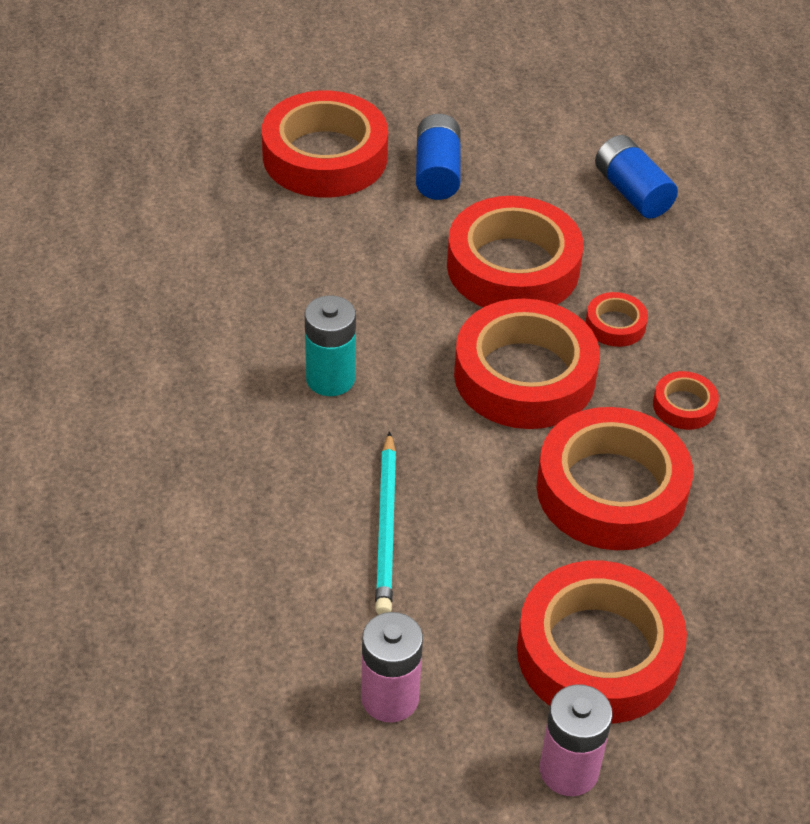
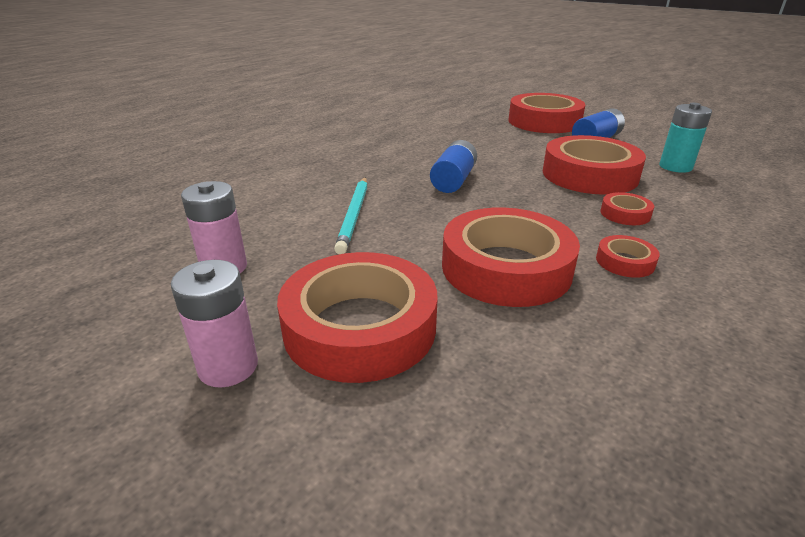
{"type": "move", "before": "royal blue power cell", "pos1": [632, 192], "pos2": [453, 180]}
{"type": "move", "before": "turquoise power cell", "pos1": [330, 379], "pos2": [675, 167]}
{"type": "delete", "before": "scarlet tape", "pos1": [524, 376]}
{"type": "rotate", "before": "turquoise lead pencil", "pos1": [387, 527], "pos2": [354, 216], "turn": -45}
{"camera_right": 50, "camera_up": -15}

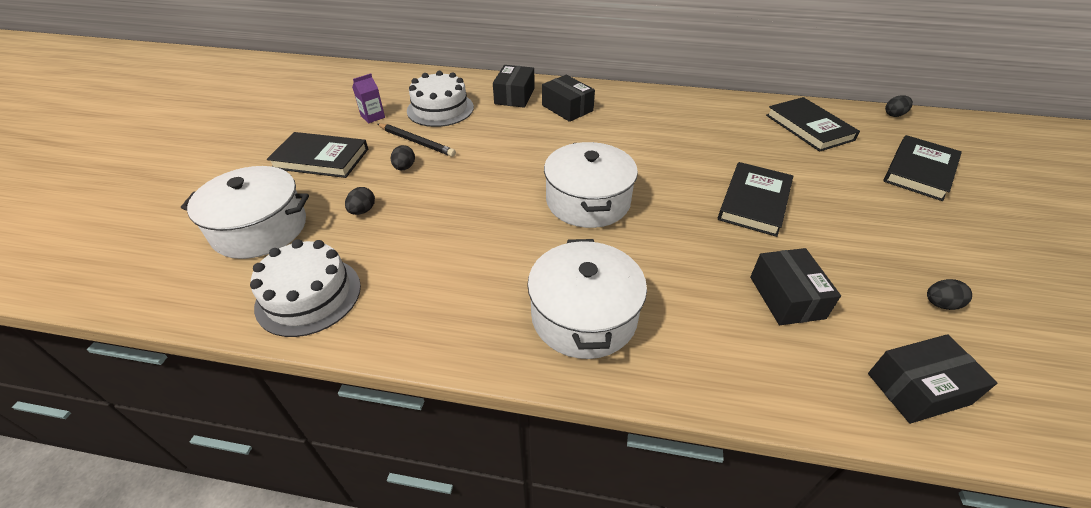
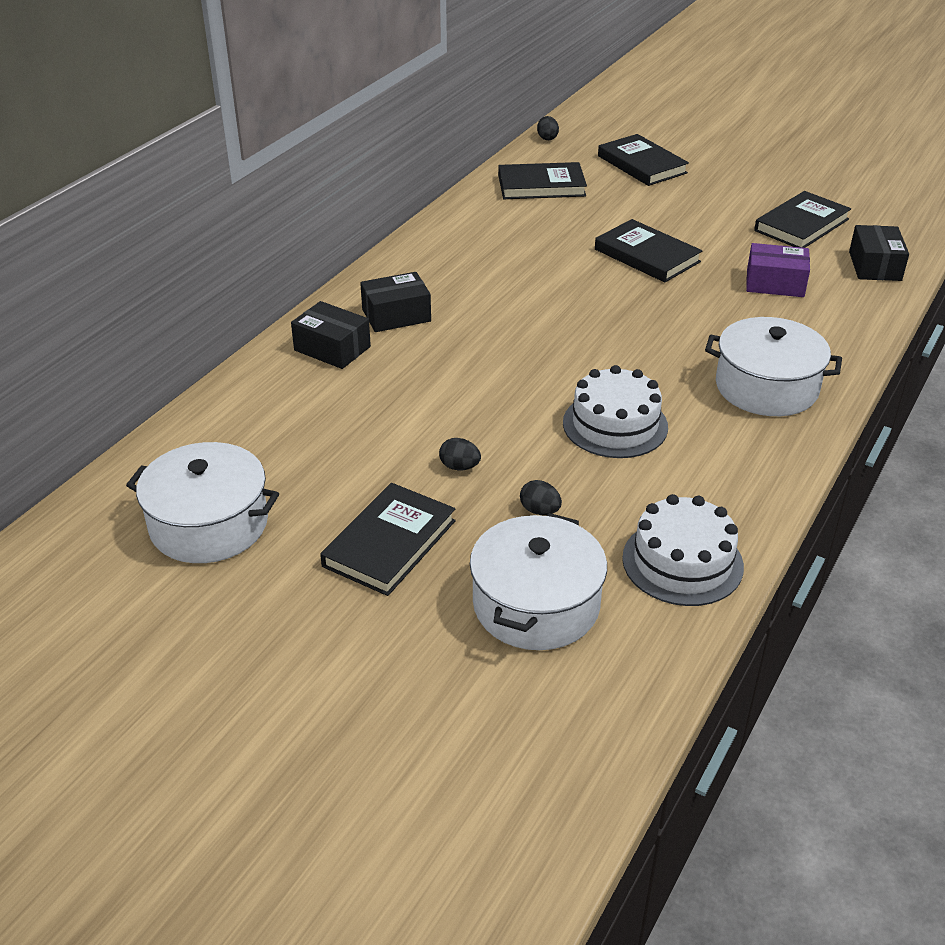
{"type": "move", "before": "pure white cake", "pos1": [440, 109], "pos2": [615, 425]}
{"type": "delete", "before": "royal purple milk carton", "pos1": [373, 117]}
{"type": "delete", "before": "black lead pencil", "pos1": [416, 142]}
{"type": "move", "before": "pure white stockpot", "pos1": [588, 201], "pos2": [209, 524]}
{"type": "recolor", "before": "black box", "after": "royal purple box", "pos1": [786, 297], "pos2": [775, 283]}
{"type": "replace", "before": "black toy egg", "after": "black hardback", "pos1": [940, 304], "pos2": [801, 225]}
{"camera_right": -70, "camera_up": -5}

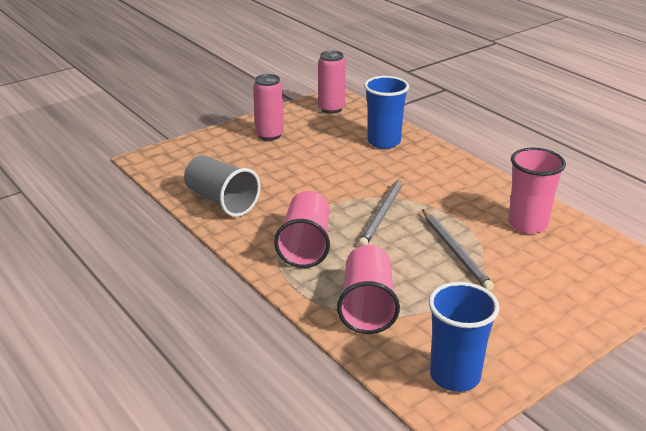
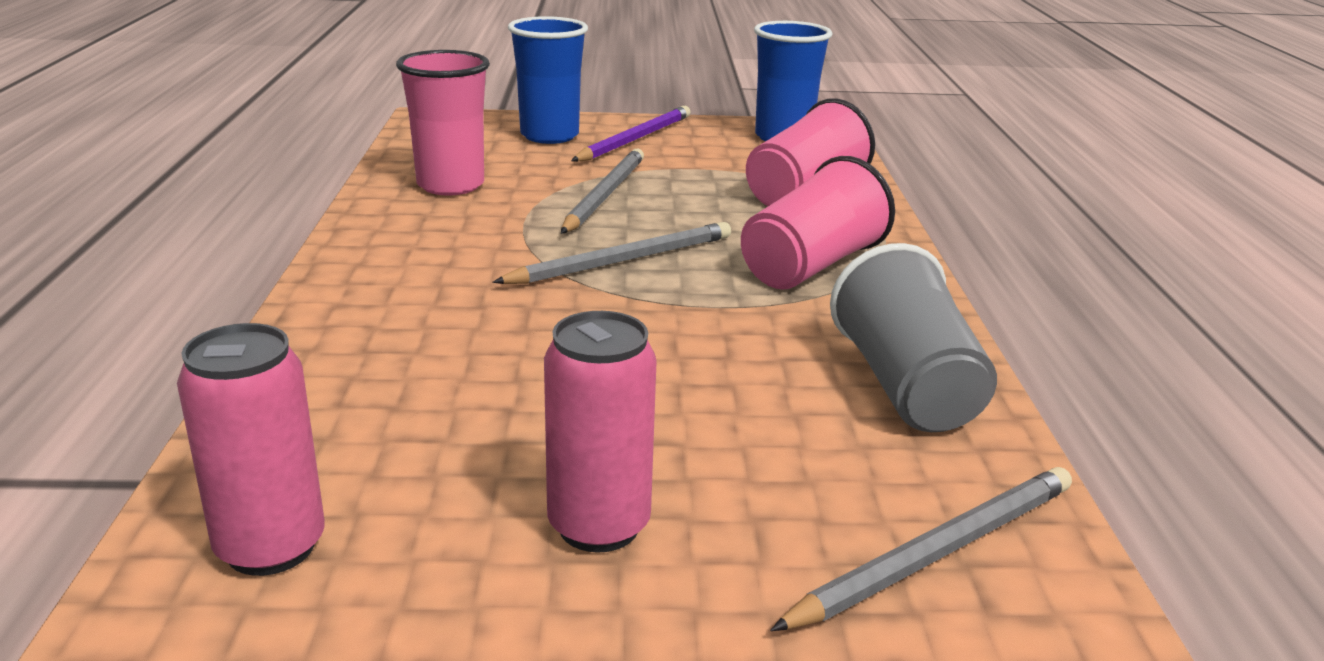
{"type": "move", "before": "royal blue cup", "pos1": [384, 142], "pos2": [549, 136]}
{"type": "insert", "after": "royal purple lead pencil", "pos2": [635, 139]}
{"type": "insert", "after": "ash-grey lead pencil", "pos2": [937, 552]}
{"camera_right": -145, "camera_up": -5}

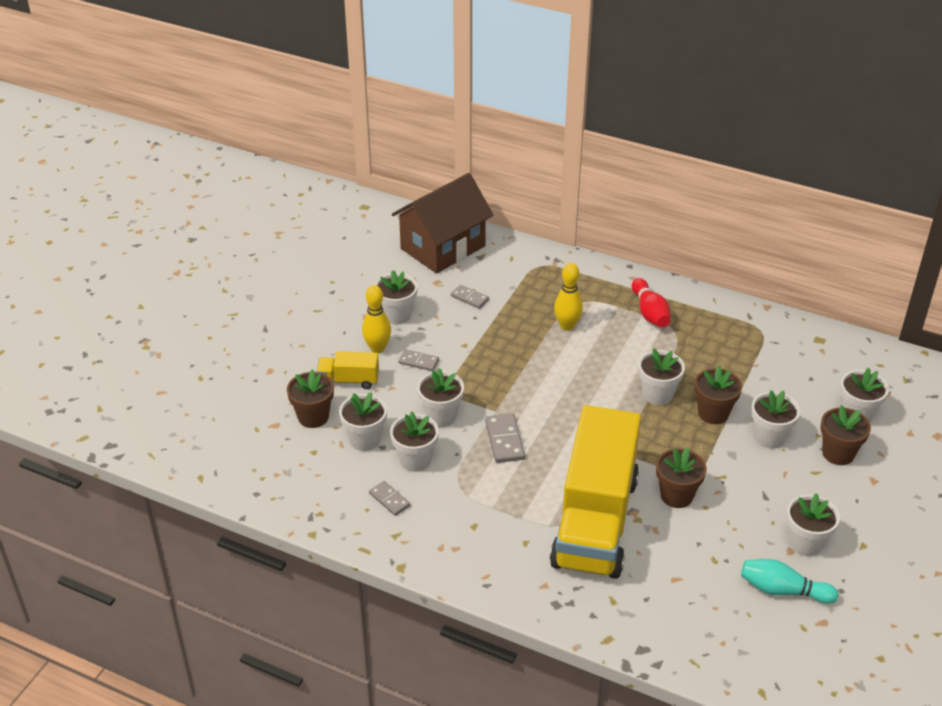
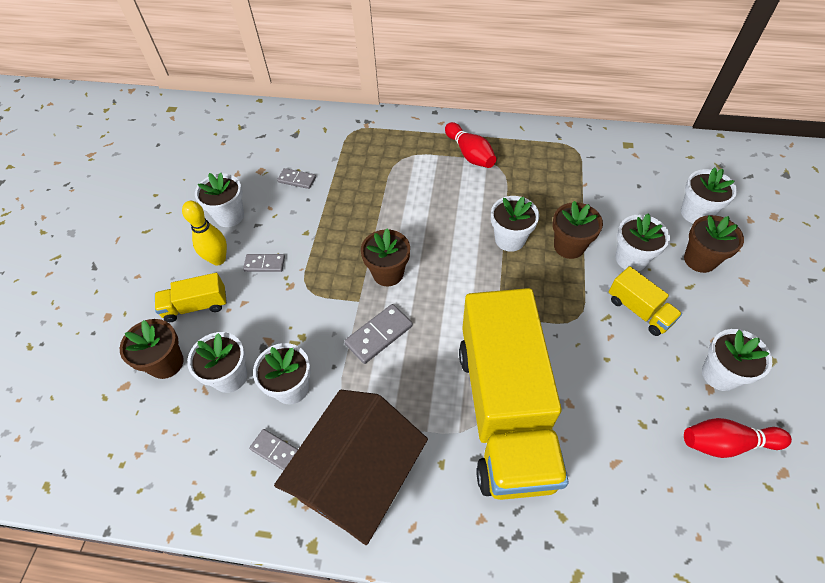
{"type": "move", "before": "dark brown cottage", "pos1": [443, 247], "pos2": [359, 478]}
{"type": "delete", "before": "bright yellow skittle", "pos1": [567, 326]}
{"type": "delete", "before": "pure white potted plant", "pos1": [441, 416]}
{"type": "rotate", "before": "ash-grey domino tile", "pos1": [505, 440], "pos2": [379, 335], "turn": 75}
{"type": "move", "before": "dark brown potted plant", "pos1": [676, 495], "pos2": [388, 273]}
{"type": "recolor", "before": "turquoise skittle", "after": "scarlet skittle", "pos1": [783, 590], "pos2": [726, 443]}
{"type": "insert", "after": "bright yellow toy truck", "pos2": [639, 310]}
{"camera_right": -15, "camera_up": 15}

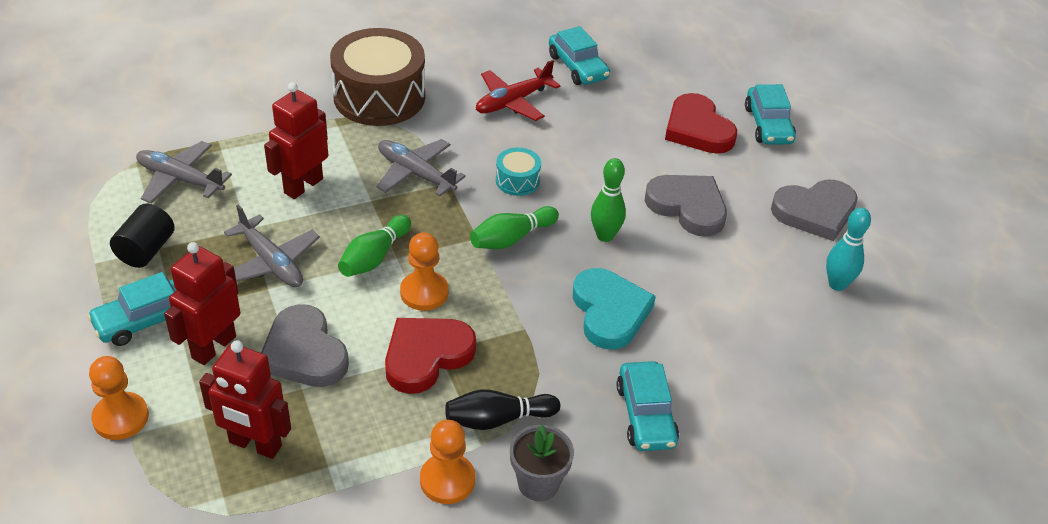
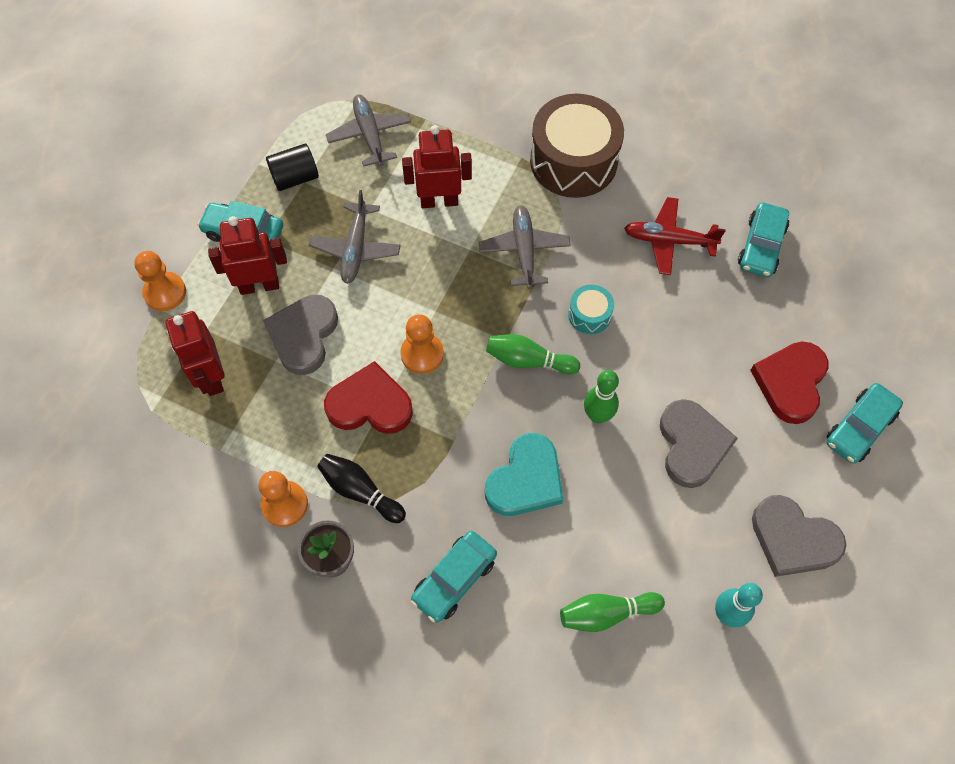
{"type": "move", "before": "emerald skittle", "pos1": [374, 257], "pos2": [606, 613]}
{"camera_right": 50, "camera_up": 20}

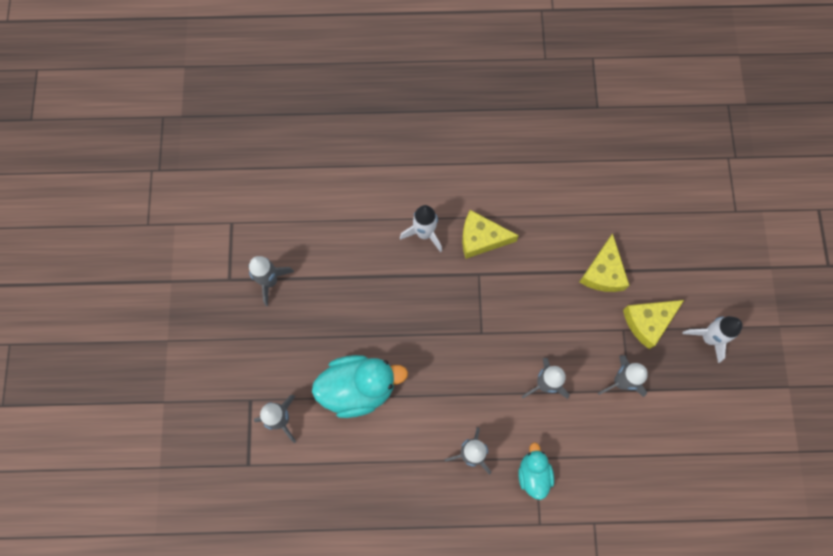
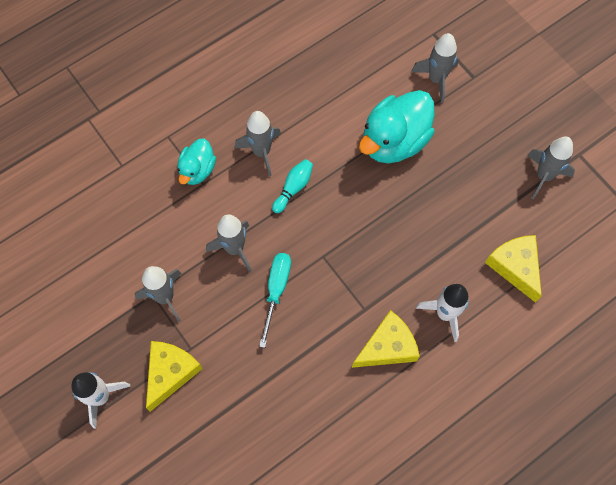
{"type": "move", "before": "bright yellow piece of cheese", "pos1": [603, 272], "pos2": [515, 267]}
{"type": "rotate", "before": "turquoise duck", "pos1": [533, 473], "pos2": [197, 170], "turn": 60}
{"type": "insert", "after": "turquoise skittle", "pos2": [293, 188]}
{"type": "insert", "after": "turquoise flat screwdriver", "pos2": [276, 291]}
{"camera_right": 145, "camera_up": -5}

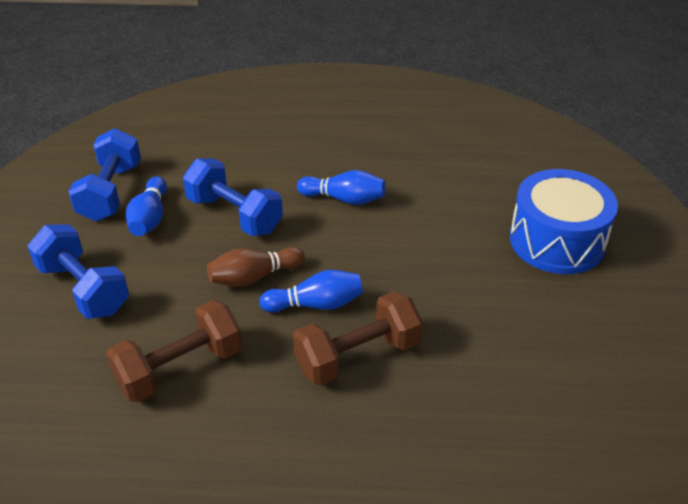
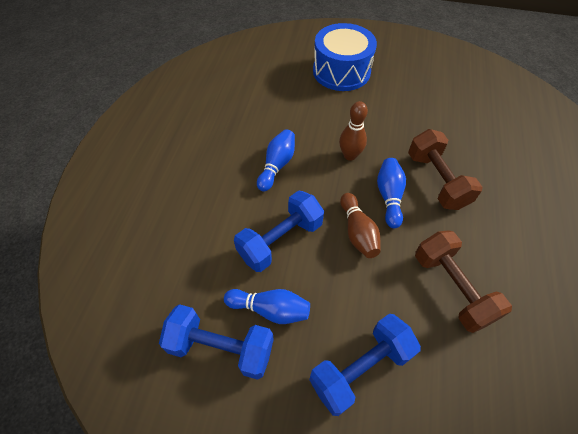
{"type": "insert", "after": "dark brown skittle", "pos2": [350, 155]}
{"camera_right": -80, "camera_up": 15}

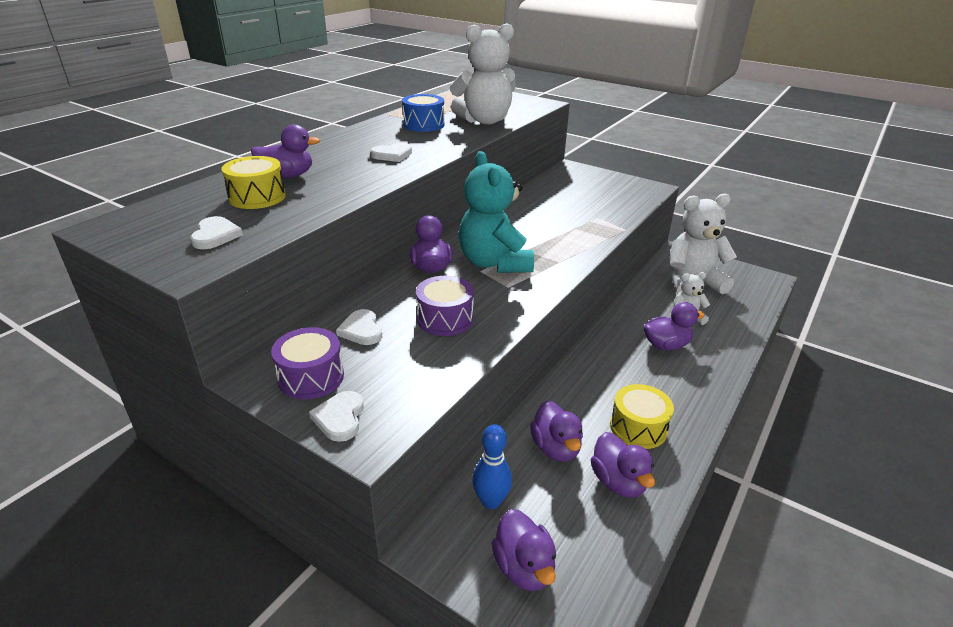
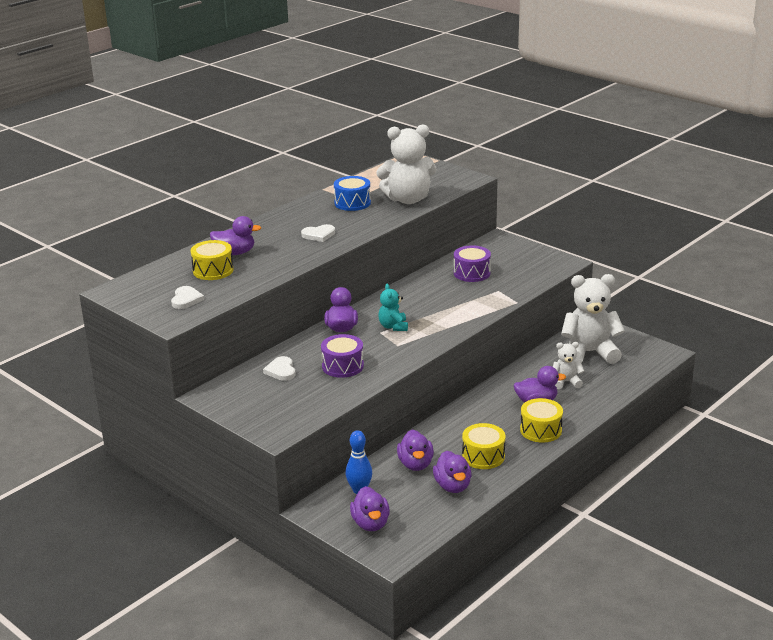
{"type": "resize", "before": "turquoise teddy", "pos1": [494, 263], "pos2": [393, 326], "scale": 0.51}
{"type": "move", "before": "royal purple drum", "pos1": [311, 377], "pos2": [472, 273]}
{"type": "delete", "before": "pure white heart", "pos1": [340, 418]}
{"type": "insert", "after": "bright yellow drum", "pos2": [540, 430]}
{"camera_right": 10, "camera_up": -5}

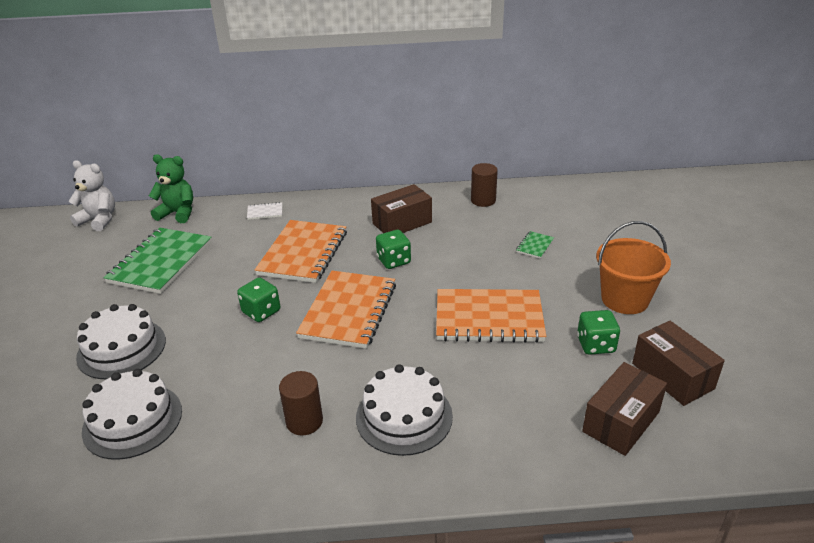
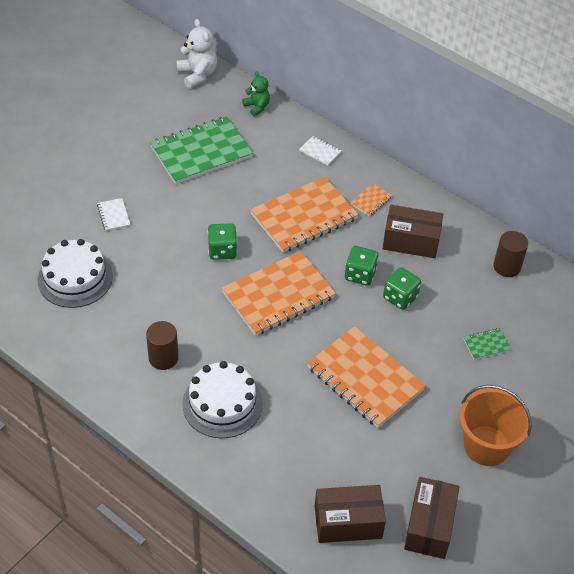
{"type": "resize", "before": "emerald teddy", "pos1": [178, 213], "pos2": [257, 107], "scale": 0.64}
{"type": "replace", "before": "pure white cake", "after": "pure white notebook", "pos1": [121, 348], "pos2": [113, 215]}
{"type": "move", "before": "emerald game die", "pos1": [595, 345], "pos2": [400, 297]}
{"type": "insert", "after": "orange-coloured notebook", "pos2": [371, 200]}
{"camera_right": 40, "camera_up": 15}

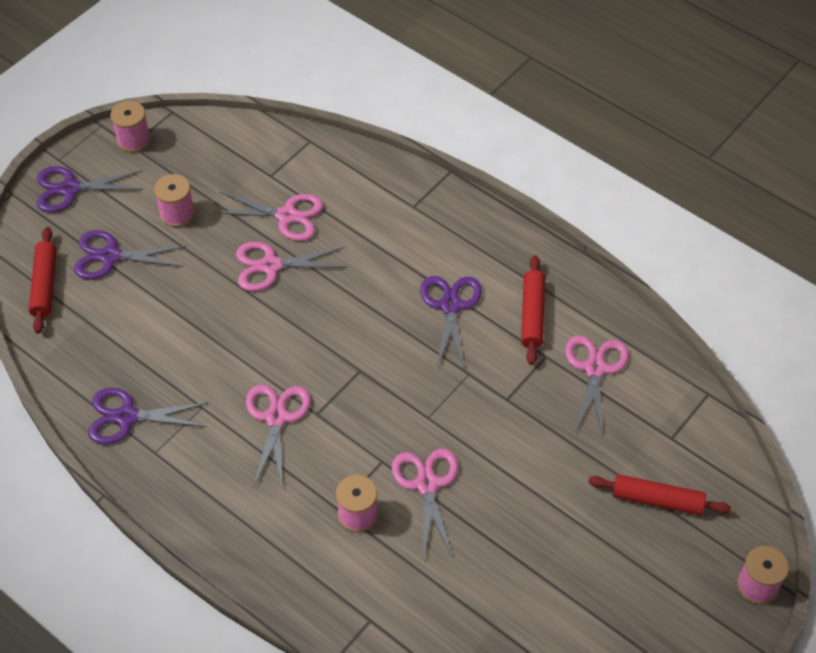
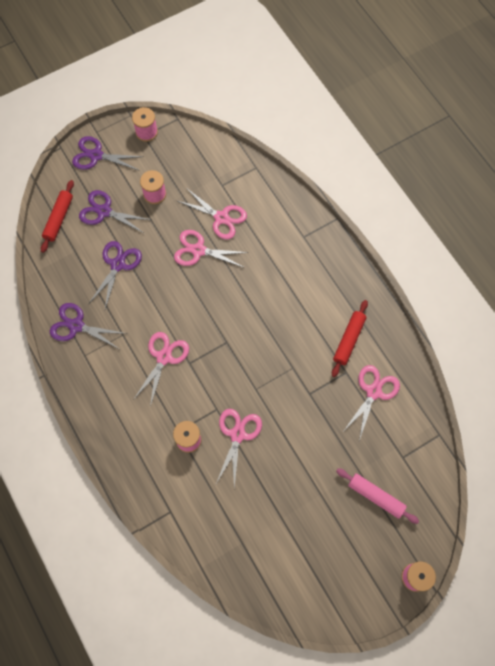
{"type": "move", "before": "royal purple scissors", "pos1": [451, 306], "pos2": [118, 264]}
{"type": "recolor", "before": "scarlet dough roller", "after": "pink dough roller", "pos1": [657, 500], "pos2": [376, 496]}
{"camera_right": 20, "camera_up": 15}

